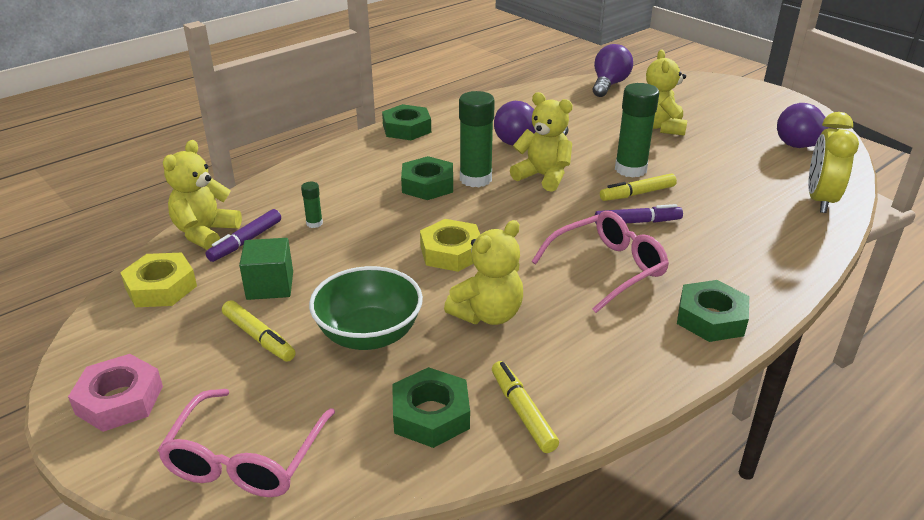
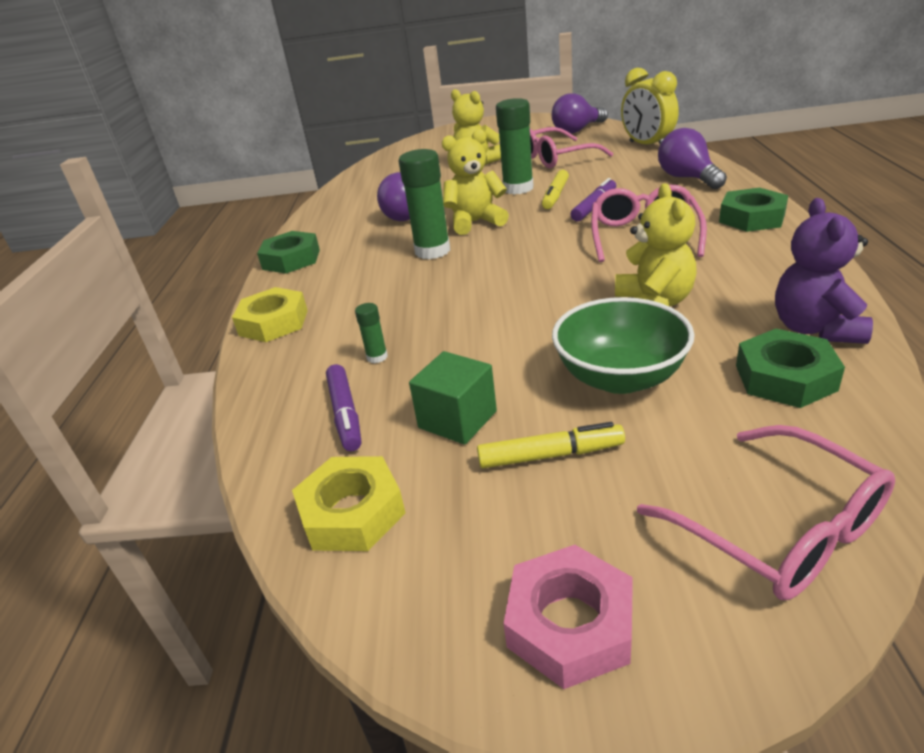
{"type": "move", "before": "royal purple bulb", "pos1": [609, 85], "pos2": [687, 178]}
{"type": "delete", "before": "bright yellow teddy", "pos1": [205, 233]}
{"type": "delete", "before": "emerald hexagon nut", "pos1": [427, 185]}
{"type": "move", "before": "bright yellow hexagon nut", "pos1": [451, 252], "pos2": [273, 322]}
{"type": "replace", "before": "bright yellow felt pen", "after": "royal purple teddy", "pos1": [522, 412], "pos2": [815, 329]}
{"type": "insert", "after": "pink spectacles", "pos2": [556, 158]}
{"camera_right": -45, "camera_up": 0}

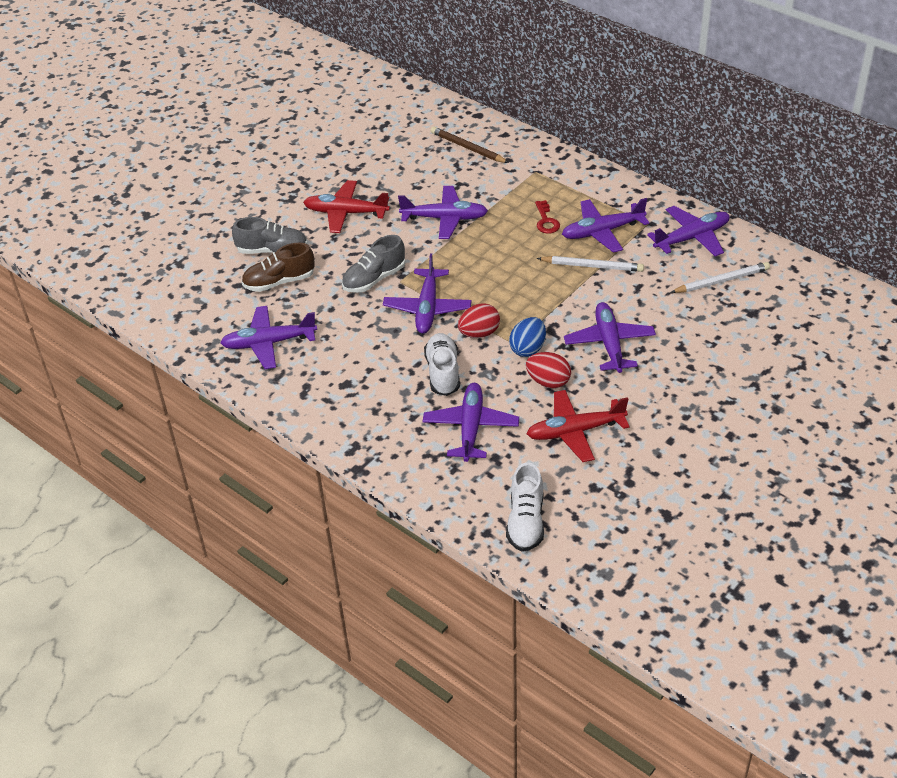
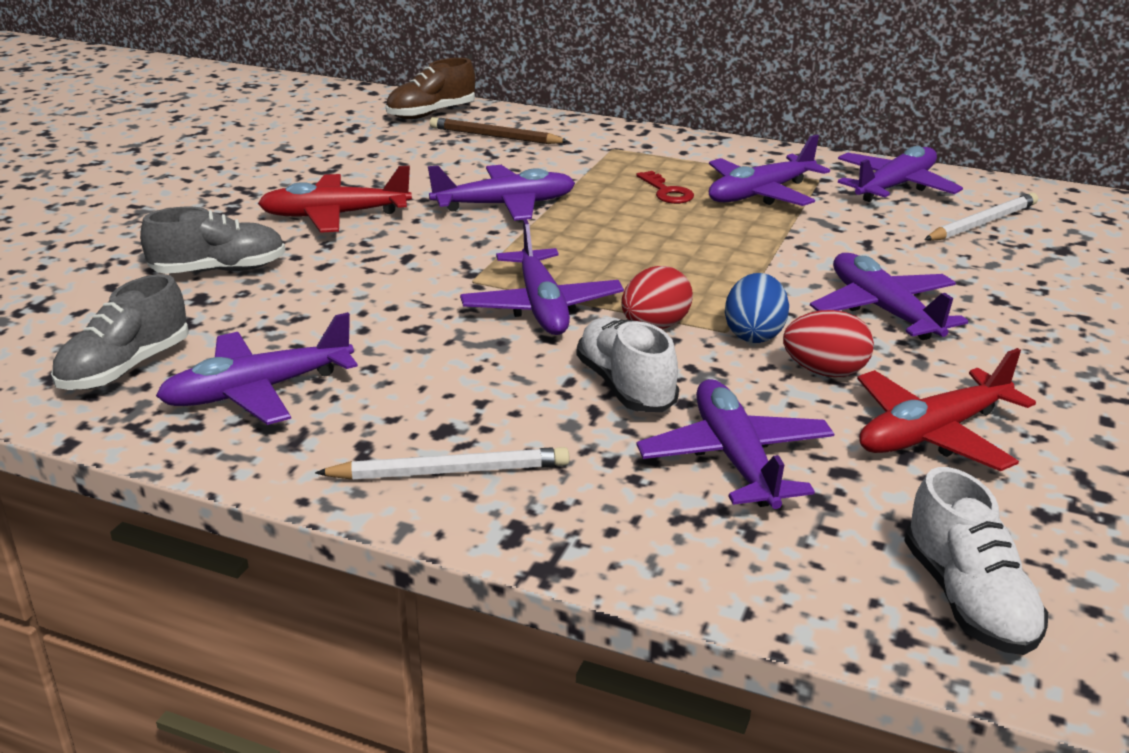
{"type": "move", "before": "ash-grey lace-up shoe", "pos1": [374, 279], "pos2": [126, 368]}
{"type": "move", "before": "dark brown lace-up shoe", "pos1": [279, 282], "pos2": [431, 114]}
{"type": "move", "before": "pure white lead pencil", "pos1": [592, 266], "pos2": [450, 471]}
{"camera_right": -20, "camera_up": -15}

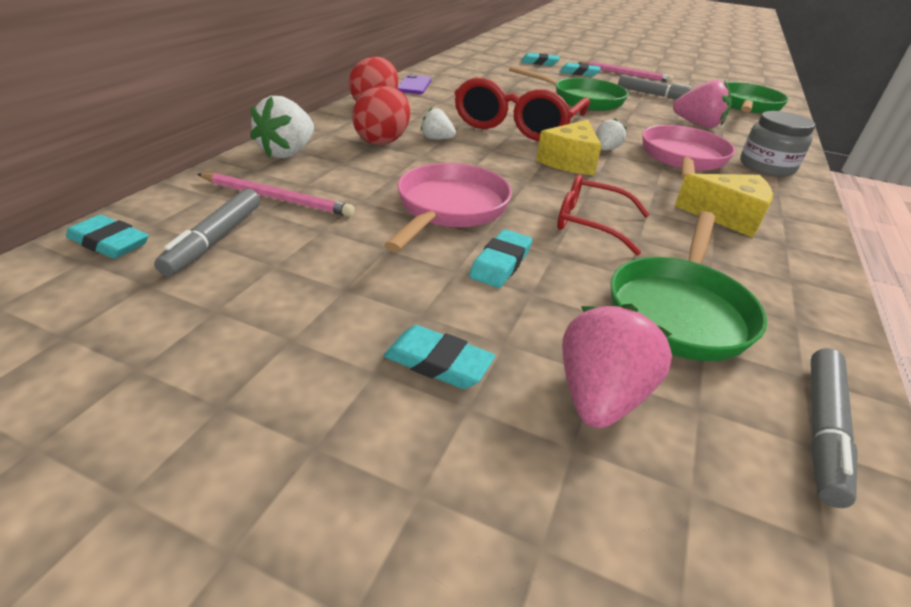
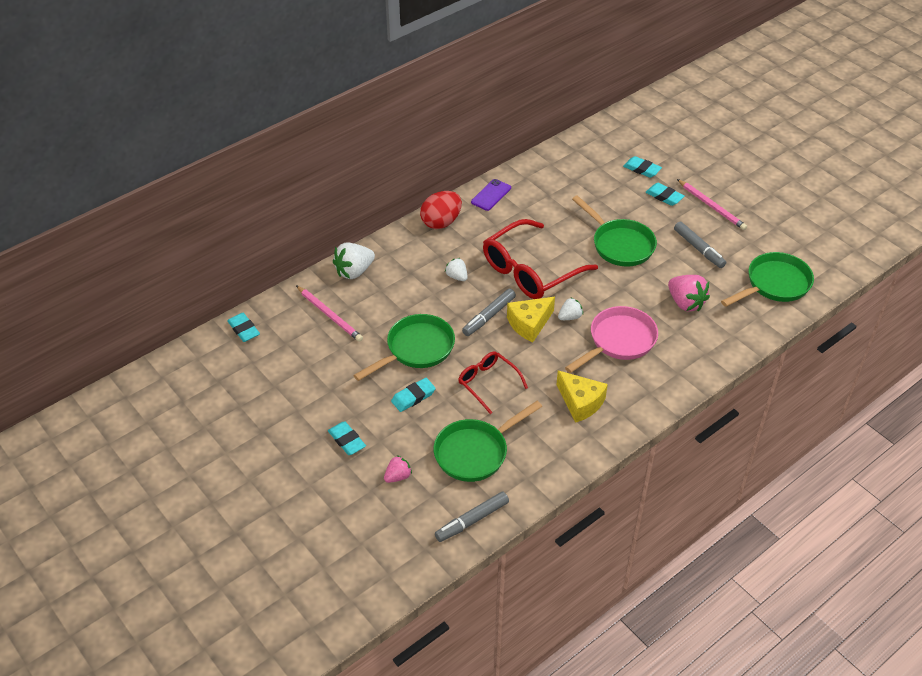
{"type": "delete", "before": "scarlet toy egg", "pos1": [383, 141]}
{"type": "delete", "before": "ash-grey jar", "pos1": [766, 167]}
{"type": "recolor", "before": "pink frying pan", "after": "emerald frying pan", "pos1": [449, 209], "pos2": [416, 349]}
{"type": "move", "before": "ash-grey felt pen", "pos1": [215, 240], "pos2": [489, 316]}
{"type": "resize", "before": "pink toy strawberry", "pos1": [600, 396], "pos2": [398, 476], "scale": 0.58}
{"camera_right": 30, "camera_up": 10}

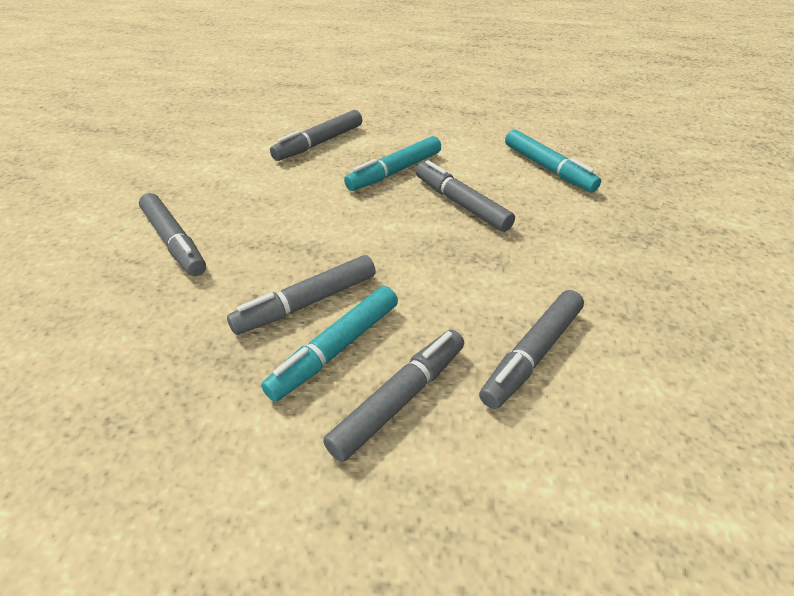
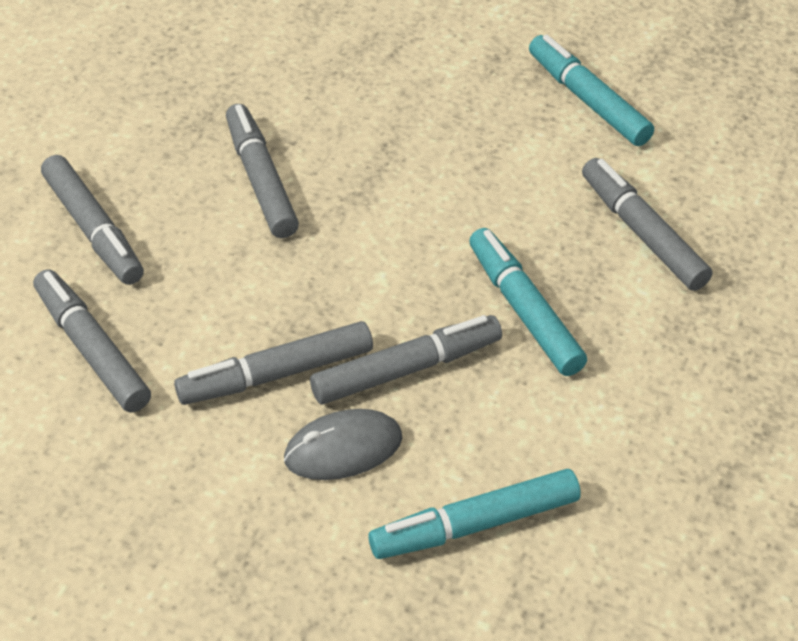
{"type": "move", "before": "ash-grey felt pen", "pos1": [174, 242], "pos2": [276, 374]}
{"type": "move", "before": "turquoise felt pen", "pos1": [335, 349], "pos2": [588, 100]}
{"type": "insert", "after": "ash-grey PC mouse", "pos2": [343, 448]}
{"camera_right": 105, "camera_up": 5}

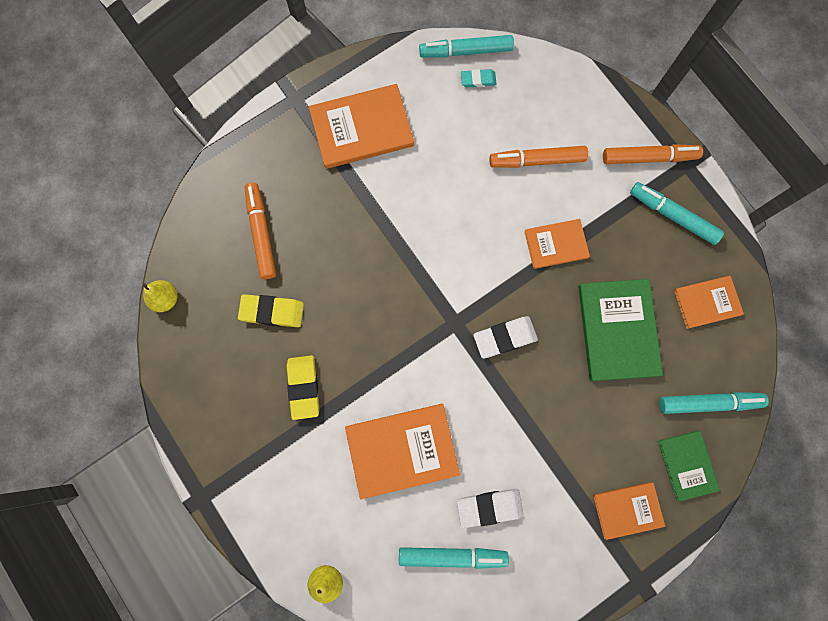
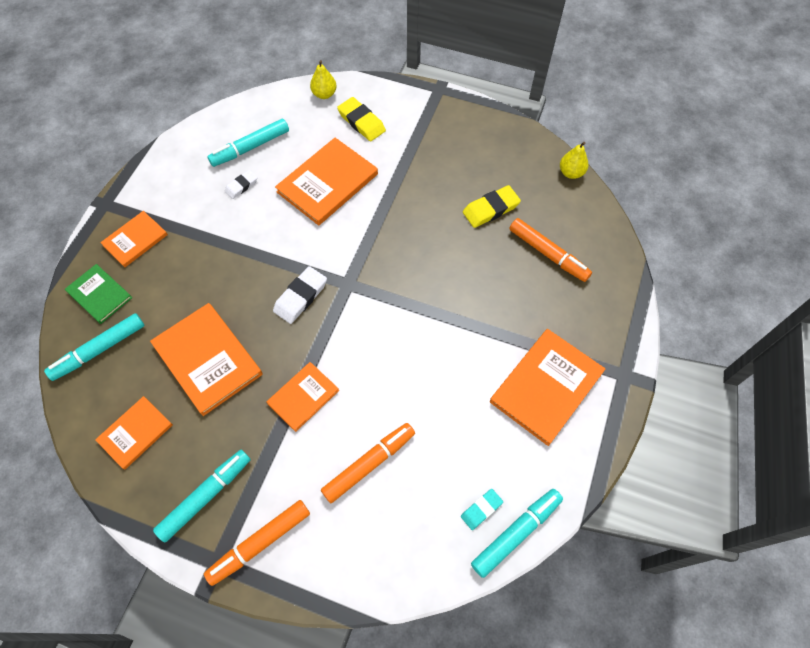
{"type": "rotate", "before": "turquoise felt pen", "pos1": [673, 215], "pos2": [206, 496], "turn": -45}
{"type": "recolor", "before": "emerald hardback", "after": "orange-coloured hardback", "pos1": [617, 330], "pos2": [207, 359]}
{"type": "move", "before": "bright yellow eraser", "pos1": [304, 387], "pos2": [361, 122]}
{"type": "resize", "before": "pure white eraser", "pos1": [489, 507], "pos2": [241, 186], "scale": 0.62}
{"camera_right": 145, "camera_up": -15}

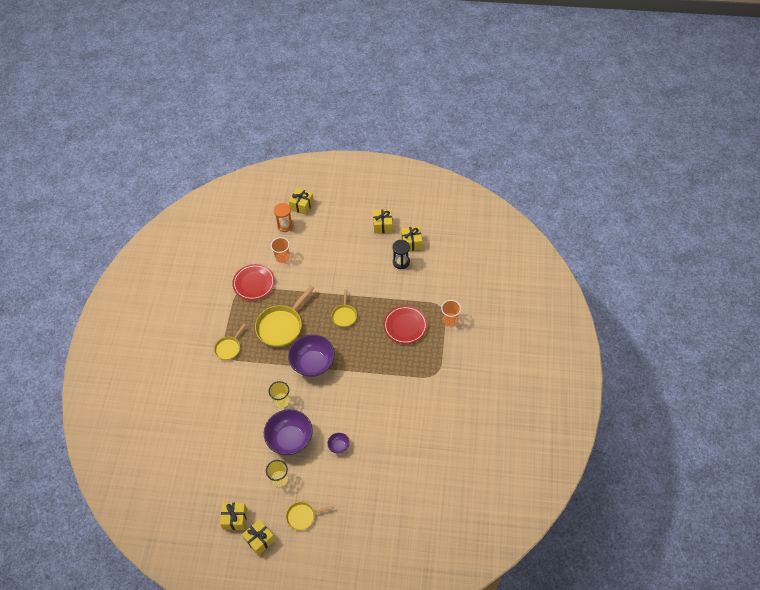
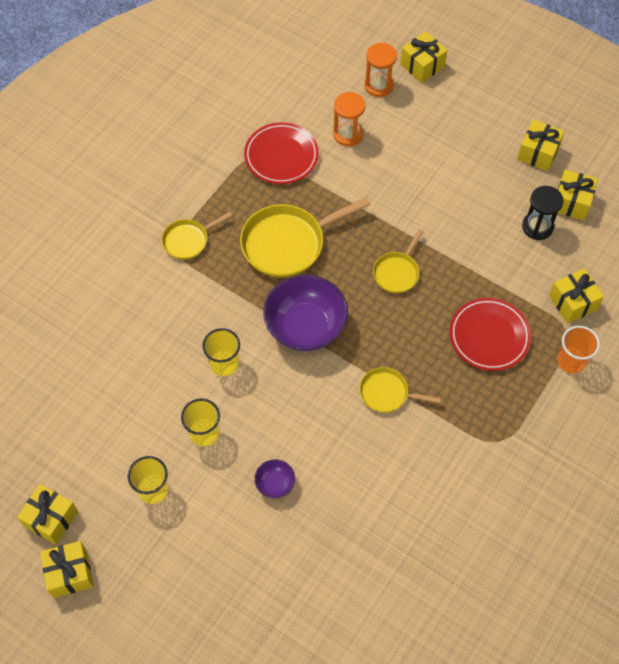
{"type": "replace", "before": "orange-coloured cup", "after": "orange-coloured hourglass", "pos1": [282, 257], "pos2": [348, 134]}
{"type": "replace", "before": "royal purple deep dish", "after": "bright yellow cup", "pos1": [290, 439], "pos2": [204, 433]}
{"type": "move", "before": "bright yellow frying pan", "pos1": [303, 516], "pos2": [387, 393]}
{"type": "insert", "after": "bright yellow gift", "pos2": [573, 302]}
{"camera_right": 25, "camera_up": 5}

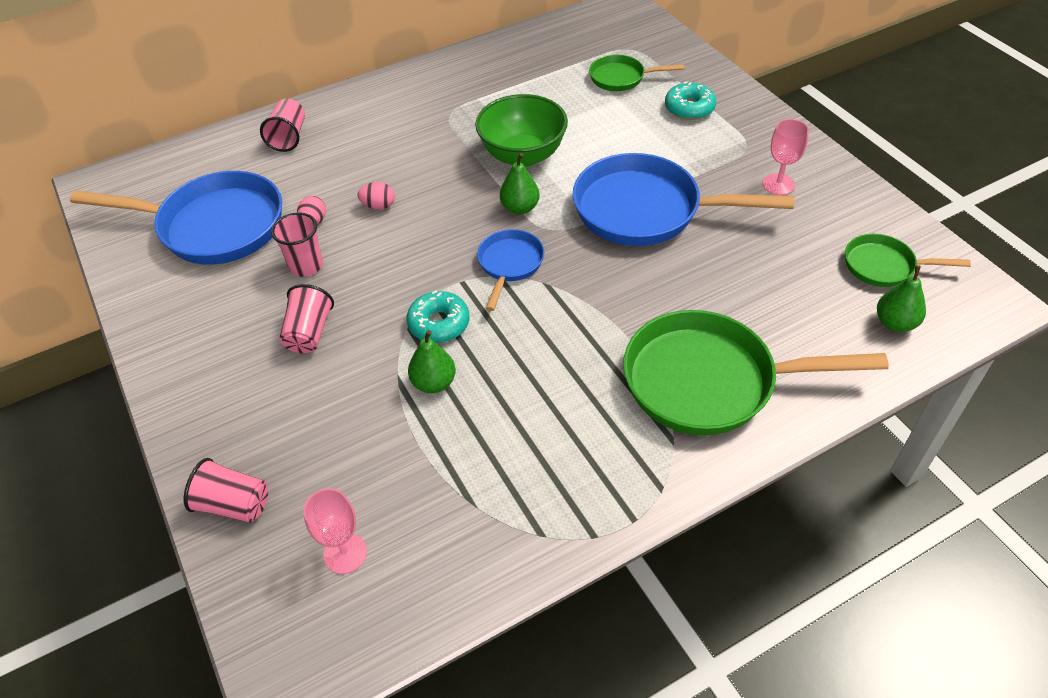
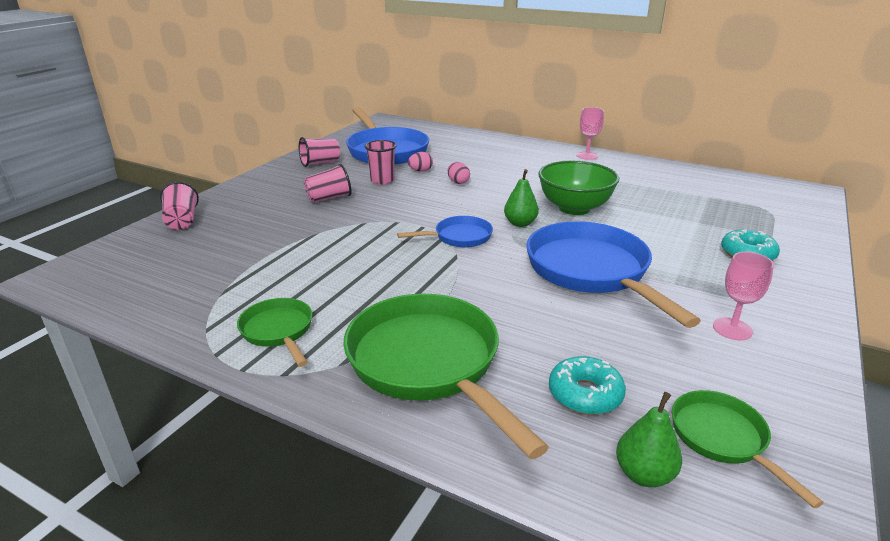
{"type": "move", "before": "emerald frying pan", "pos1": [621, 78], "pos2": [278, 331]}
{"type": "move", "before": "pink cup", "pos1": [288, 137], "pos2": [320, 163]}
{"type": "move", "before": "turquoise glazed donut", "pos1": [439, 323], "pos2": [585, 394]}
{"type": "delete", "before": "emerald toy pear", "pos1": [434, 383]}
{"type": "move", "before": "pink wine glass", "pos1": [345, 553], "pos2": [587, 156]}
{"camera_right": 55, "camera_up": -20}

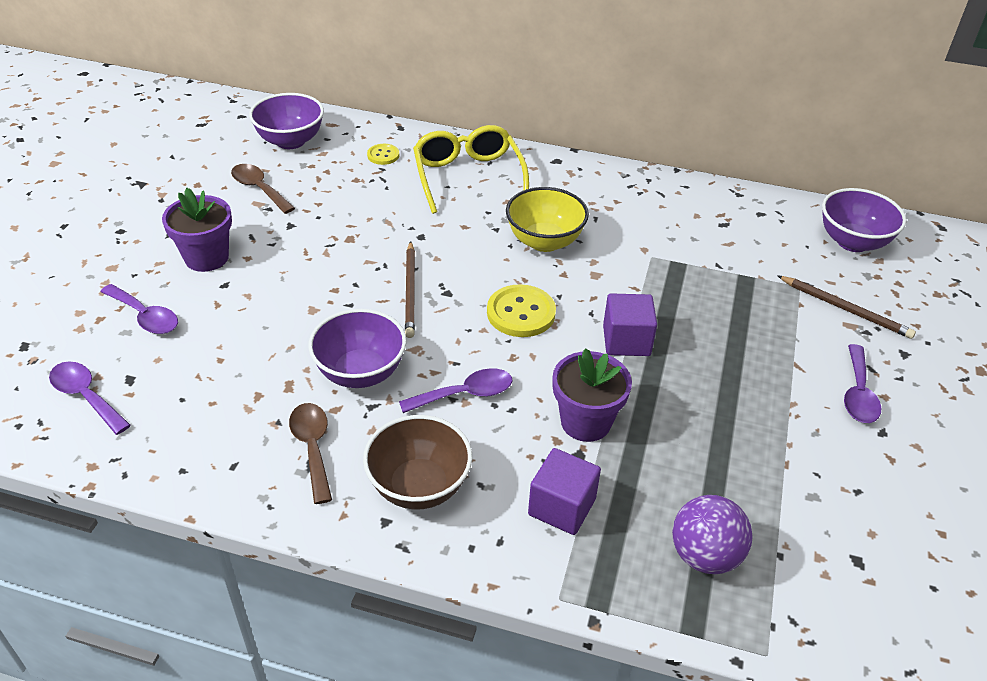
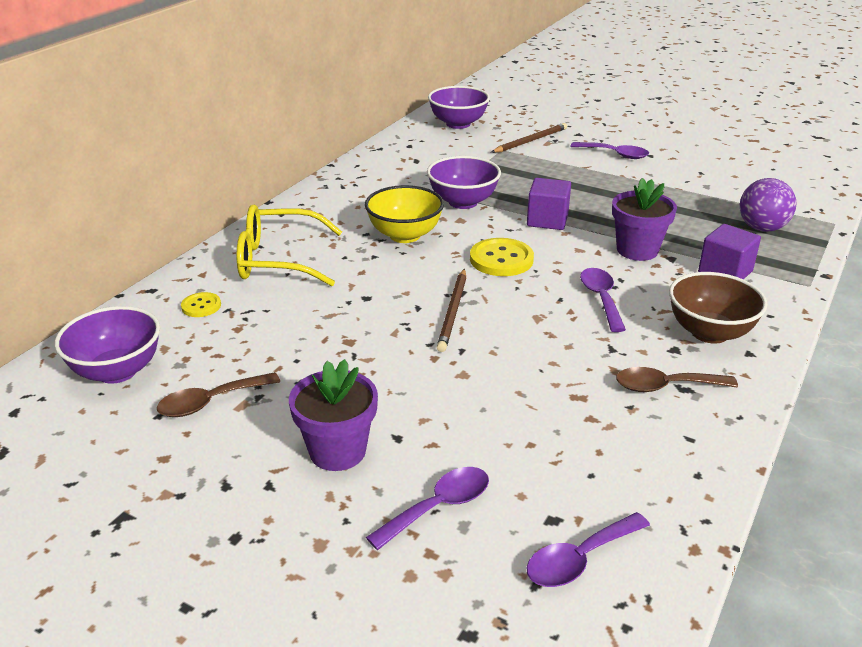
{"type": "rotate", "before": "dark brown lead pencil", "pos1": [410, 291], "pos2": [453, 312], "turn": 90}
{"type": "move", "before": "royal purple deep dish", "pos1": [360, 373], "pos2": [463, 202]}
{"camera_right": -75, "camera_up": -10}

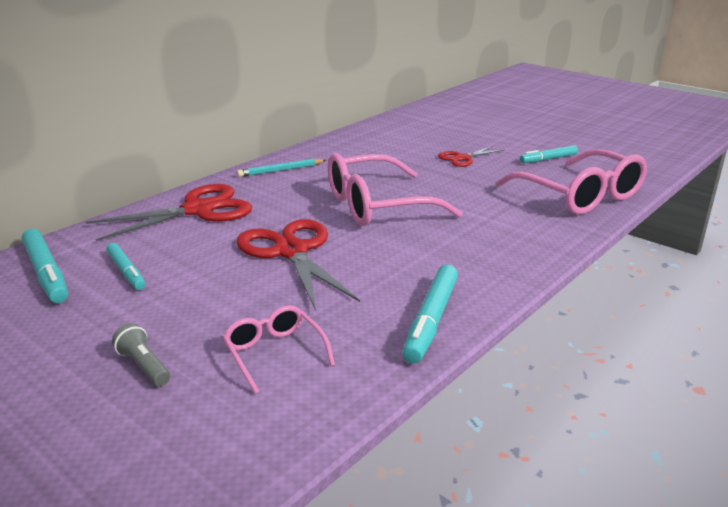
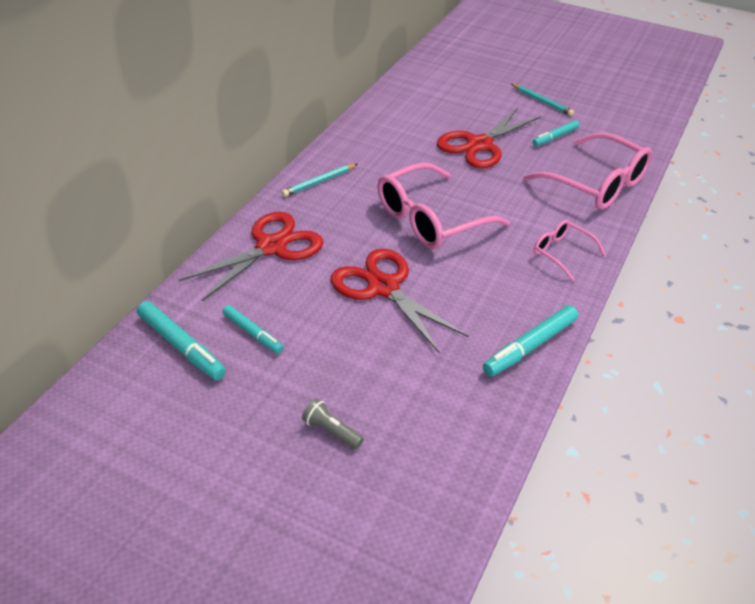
{"type": "resize", "before": "scarlet scissors", "pos1": [463, 158], "pos2": [479, 145], "scale": 1.86}
{"type": "rotate", "before": "turquoise felt pen", "pos1": [431, 320], "pos2": [530, 346], "turn": 45}
{"type": "move", "before": "pink spectacles", "pos1": [274, 353], "pos2": [562, 253]}
{"type": "insert", "after": "turquoise lead pencil", "pos2": [542, 102]}
{"camera_right": -15, "camera_up": 15}

